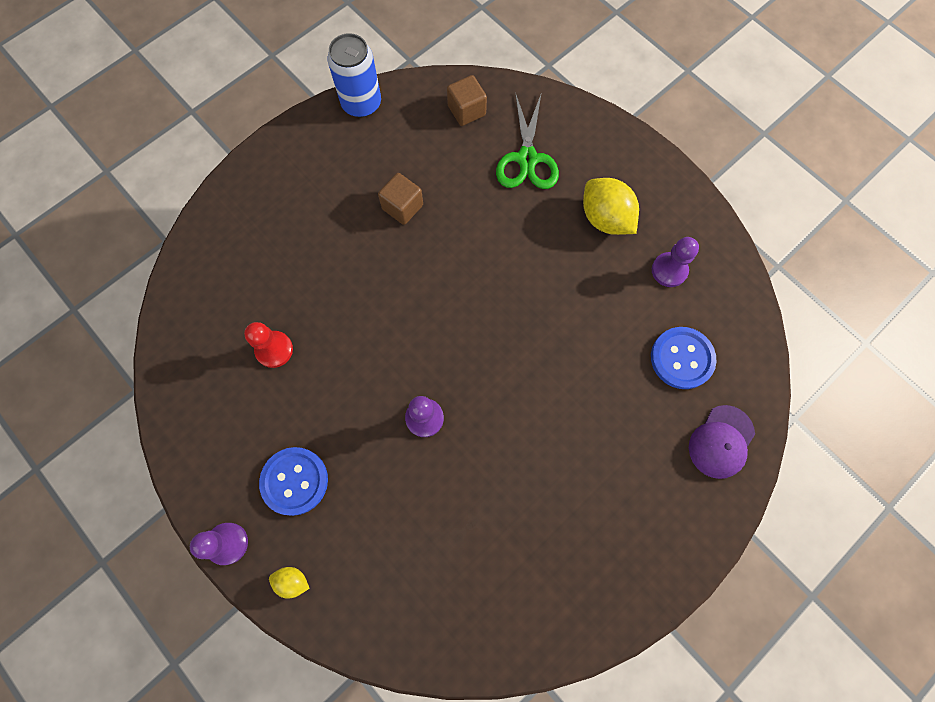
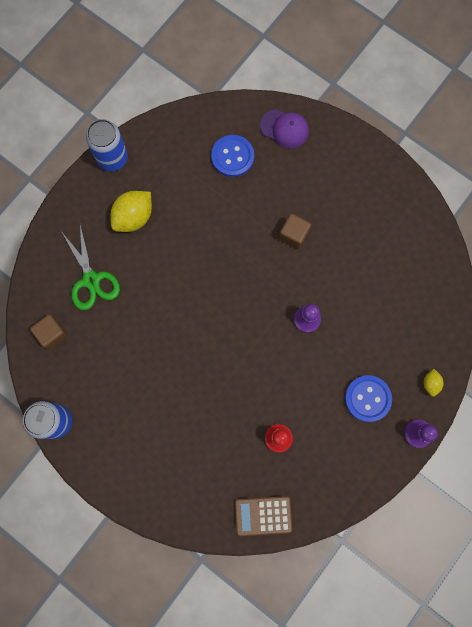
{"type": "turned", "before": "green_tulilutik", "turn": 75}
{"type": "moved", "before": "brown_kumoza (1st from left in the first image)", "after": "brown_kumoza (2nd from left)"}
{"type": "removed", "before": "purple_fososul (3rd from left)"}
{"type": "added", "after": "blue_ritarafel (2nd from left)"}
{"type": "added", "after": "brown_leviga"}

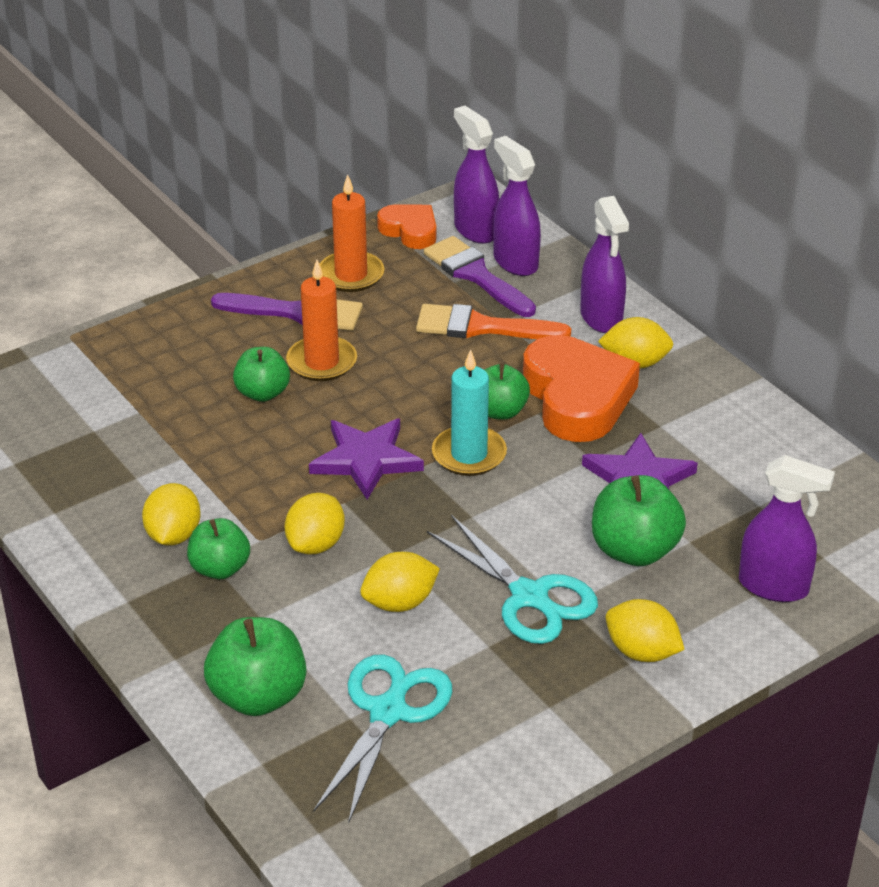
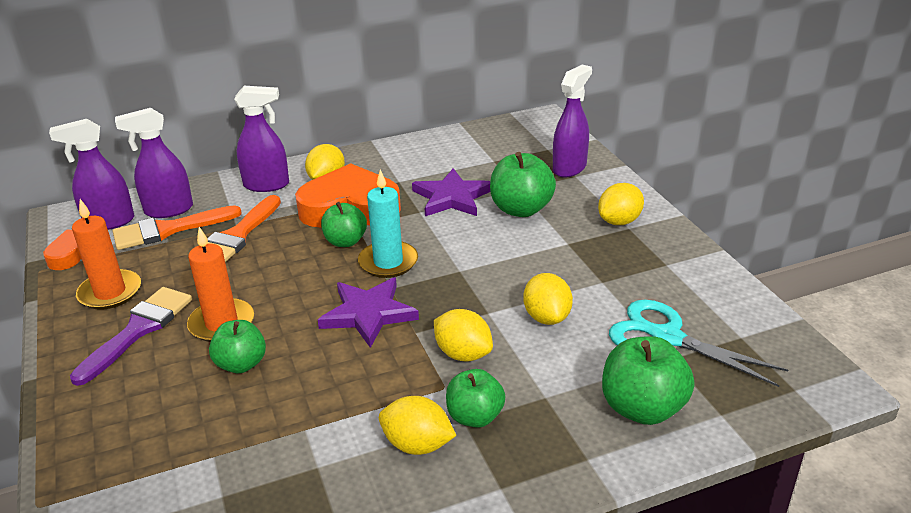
{"type": "recoloured", "before": "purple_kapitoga (2nd from left)", "after": "orange_kapitoga (1st from left)"}
{"type": "removed", "before": "turquoise_tulilutik (2nd from left)"}

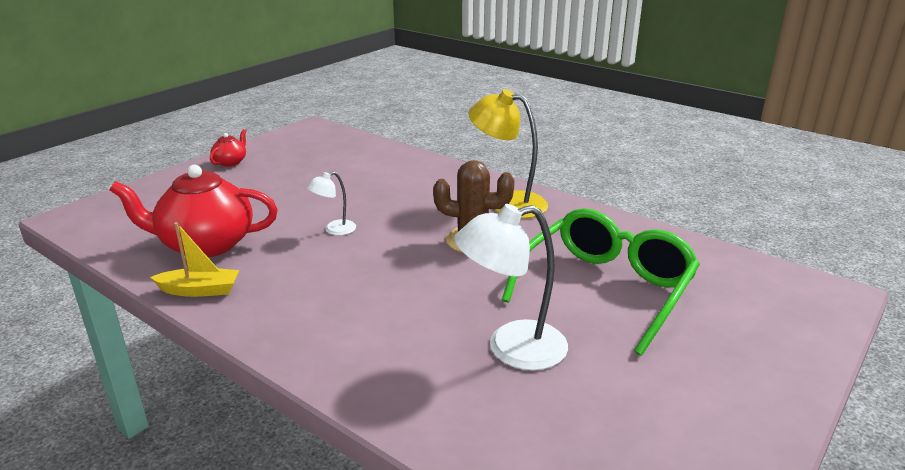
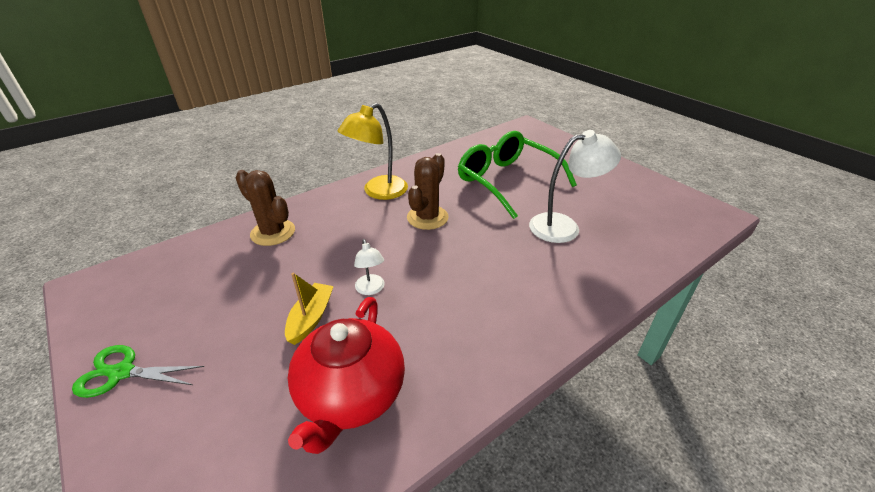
{"type": "replaced", "before": "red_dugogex (2nd from left)", "after": "green_tulilutik"}
{"type": "turned", "before": "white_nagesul (2nd from left)", "turn": -105}
{"type": "moved", "before": "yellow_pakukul"}
{"type": "added", "after": "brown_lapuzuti (1st from left)"}

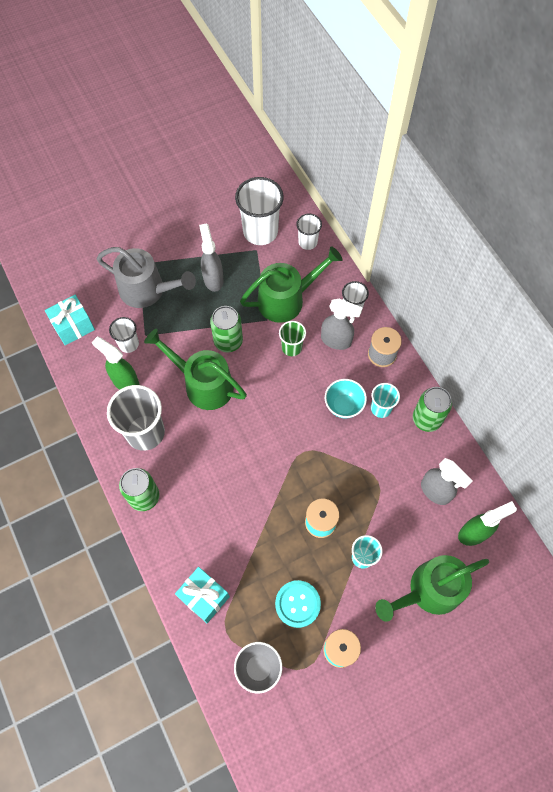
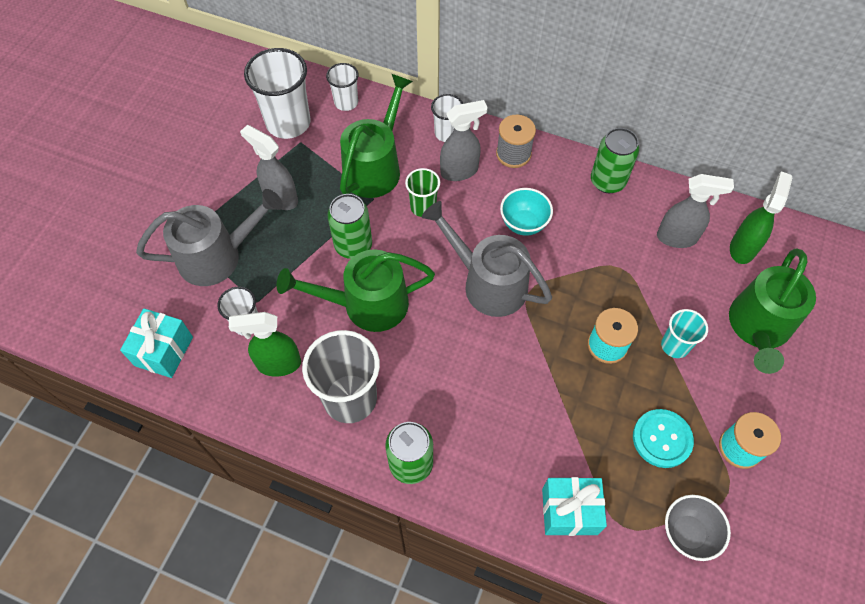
{"type": "removed", "before": "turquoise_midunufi (2nd from left)"}
{"type": "added", "after": "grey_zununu (2nd from left)"}

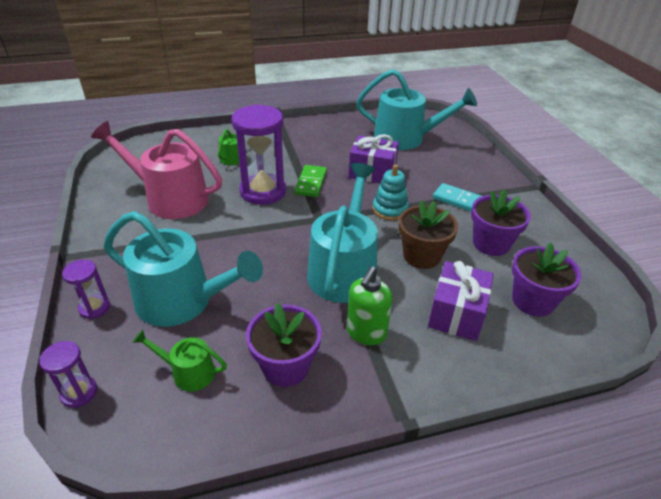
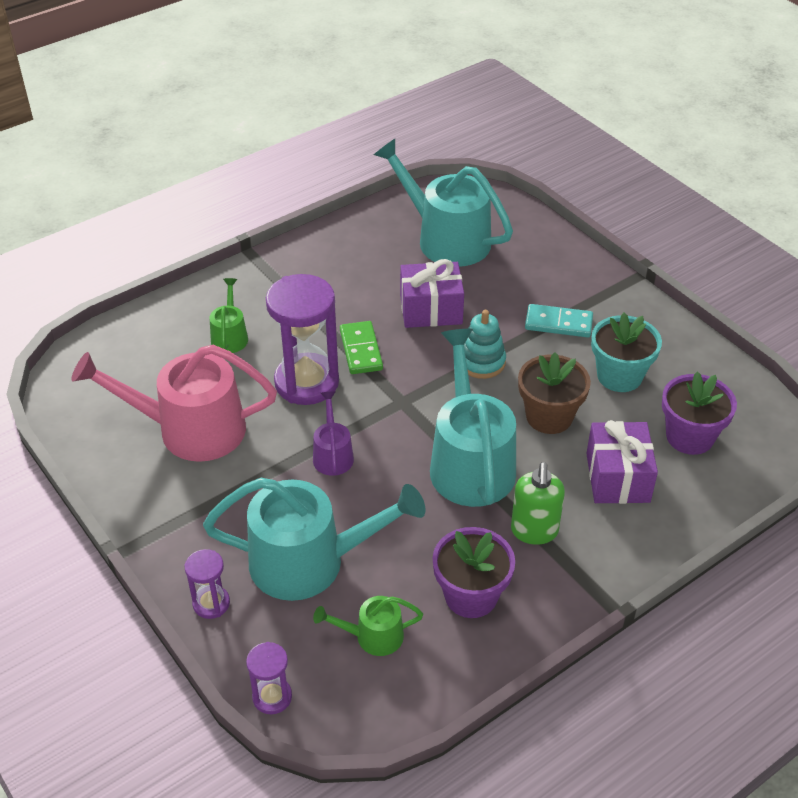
{"type": "turned", "before": "turquoise_zununu (3rd from left in the first image)", "turn": -135}
{"type": "recoloured", "before": "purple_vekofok (2nd from left)", "after": "turquoise_vekofok"}
{"type": "added", "after": "purple_zununu"}

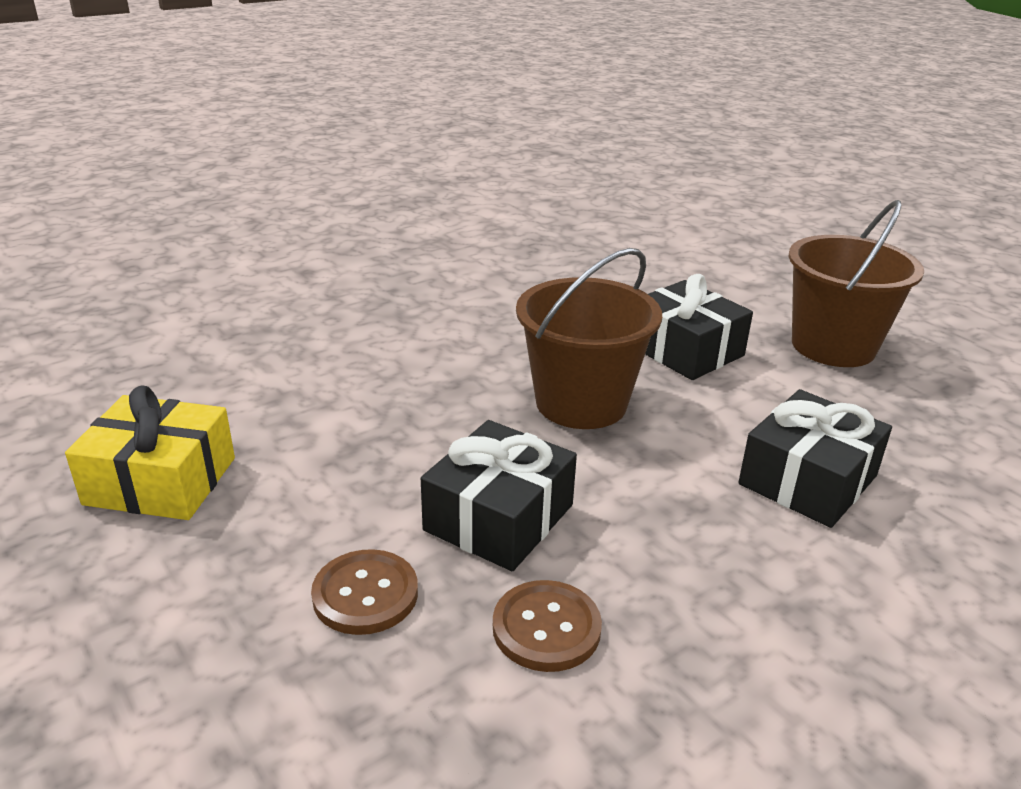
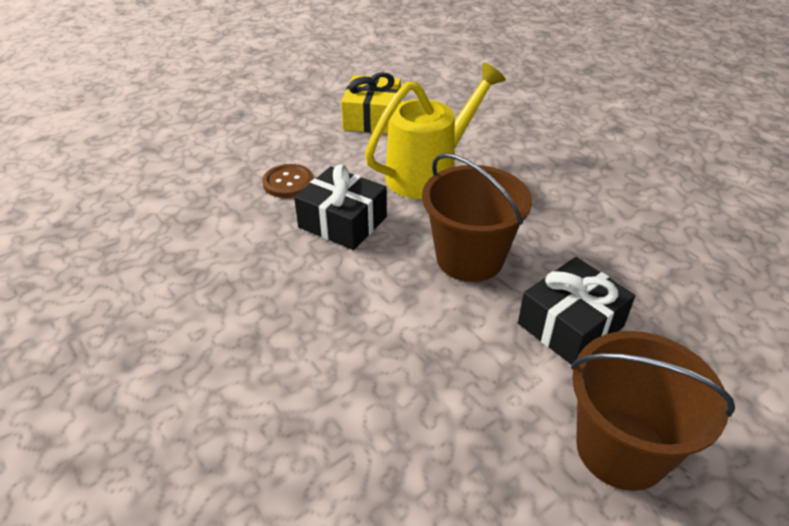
{"type": "removed", "before": "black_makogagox (3rd from left)"}
{"type": "removed", "before": "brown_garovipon (2nd from left)"}
{"type": "added", "after": "yellow_zununu"}

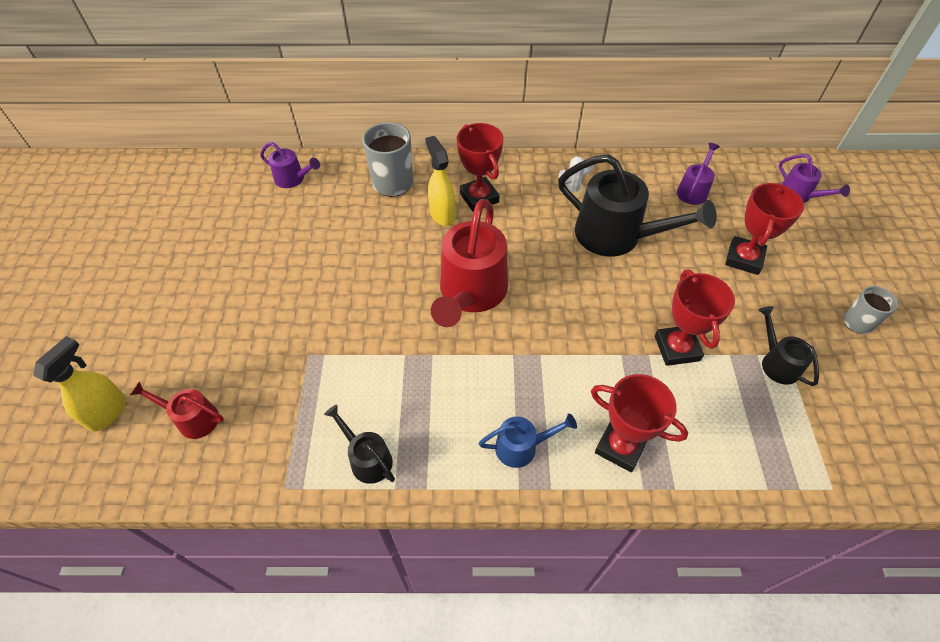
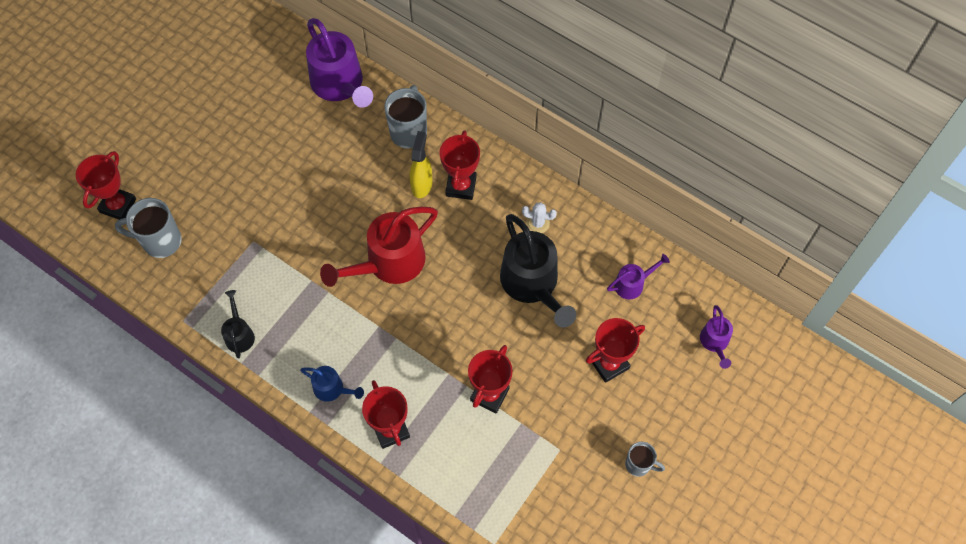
{"type": "resized", "before": "purple_zununu (1st from left)", "scale": 2.0}
{"type": "removed", "before": "black_zununu (3rd from left)"}
{"type": "replaced", "before": "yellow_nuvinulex (1st from left)", "after": "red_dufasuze (1st from left)"}
{"type": "replaced", "before": "red_zununu (1st from left)", "after": "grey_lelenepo (1st from left)"}

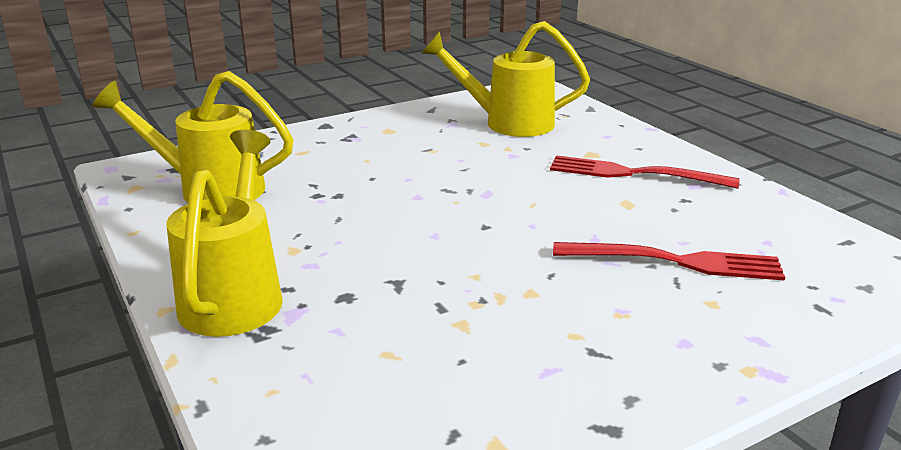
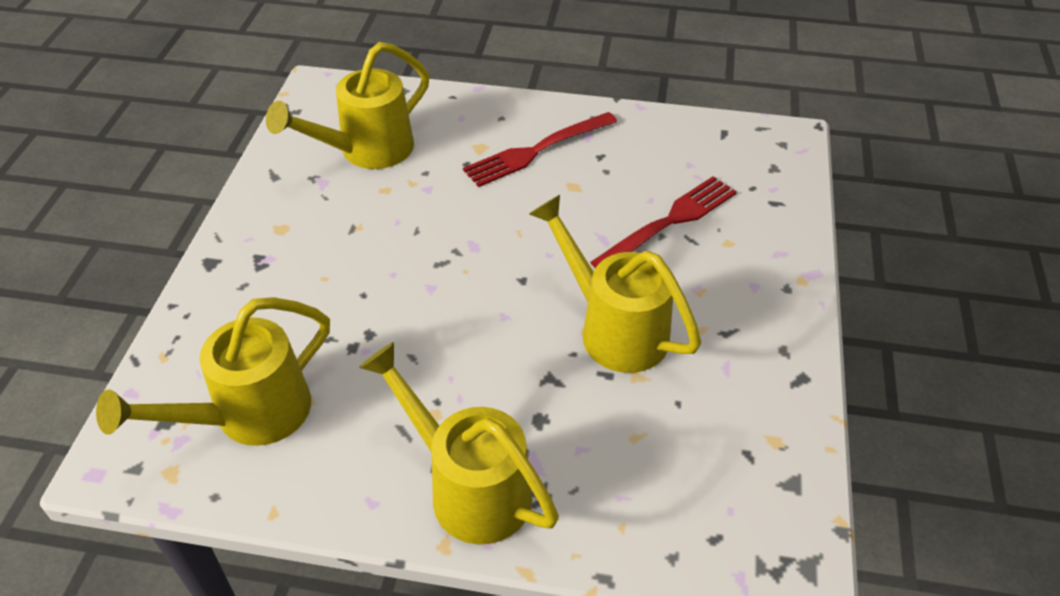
{"type": "added", "after": "yellow_zununu (4th from left)"}

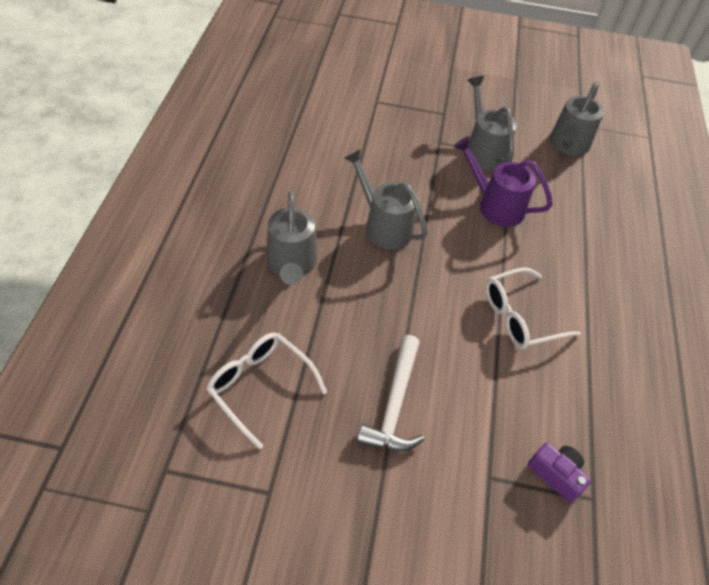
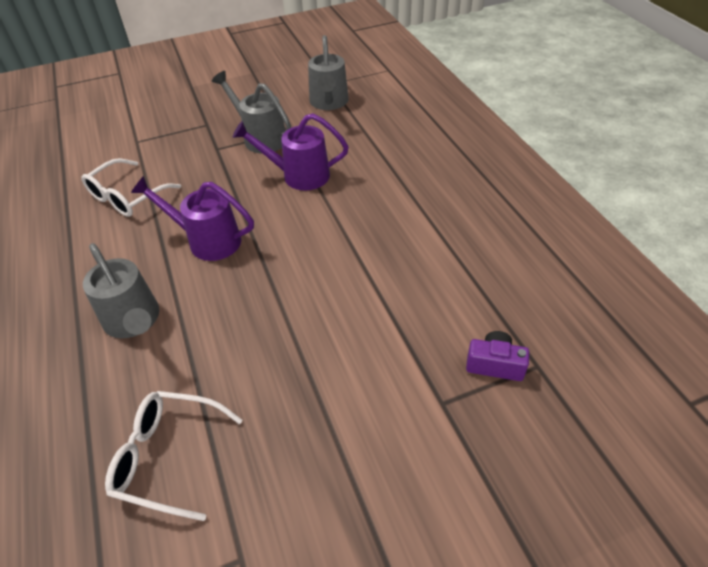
{"type": "recoloured", "before": "grey_zununu (2nd from left)", "after": "purple_zununu (1st from left)"}
{"type": "moved", "before": "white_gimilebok (2nd from left in the first image)", "after": "white_gimilebok (1st from left)"}
{"type": "removed", "before": "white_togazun"}

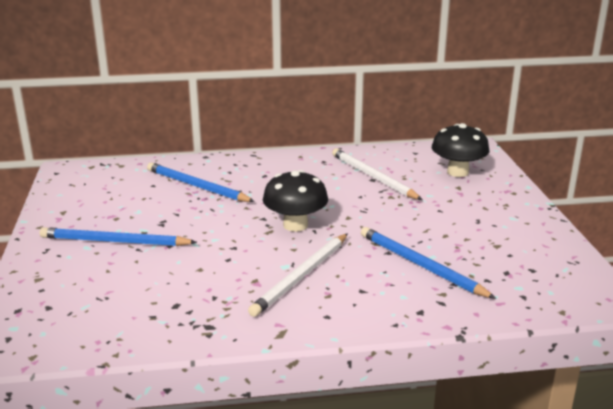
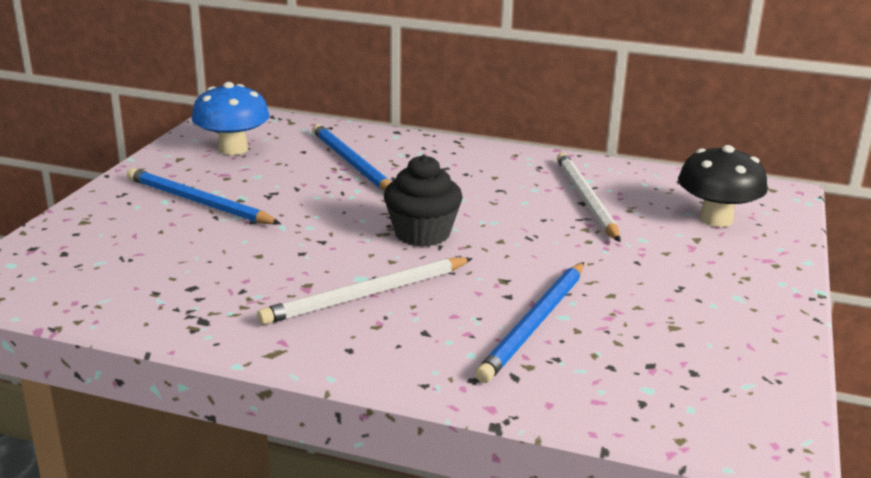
{"type": "replaced", "before": "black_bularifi (1st from left)", "after": "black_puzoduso"}
{"type": "turned", "before": "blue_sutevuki (3rd from left)", "turn": -135}
{"type": "added", "after": "blue_bularifi"}

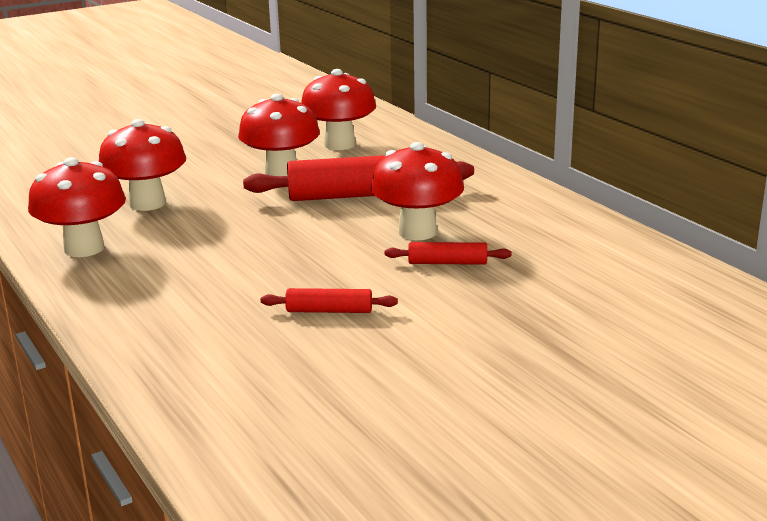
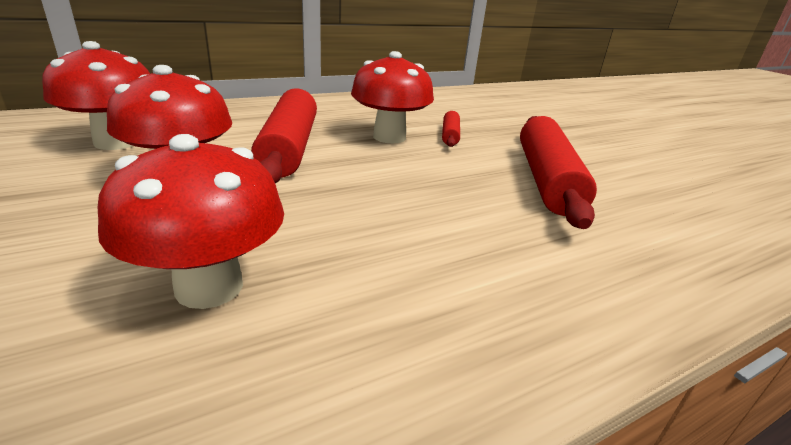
{"type": "removed", "before": "red_bularifi (1st from left)"}
{"type": "resized", "before": "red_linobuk (1st from left in the first image)", "scale": 2.1}

